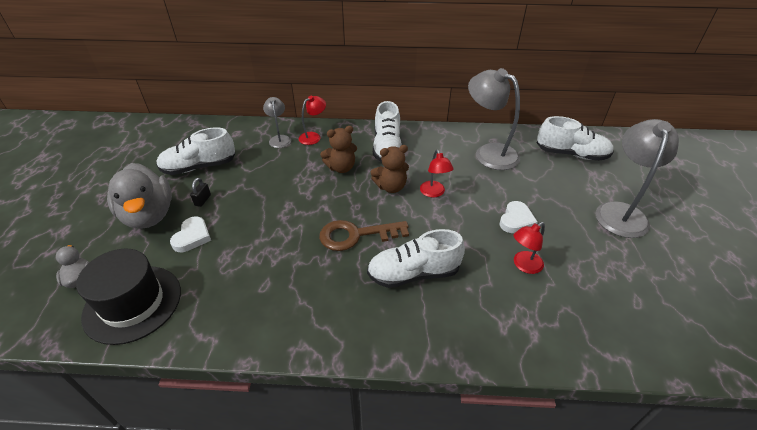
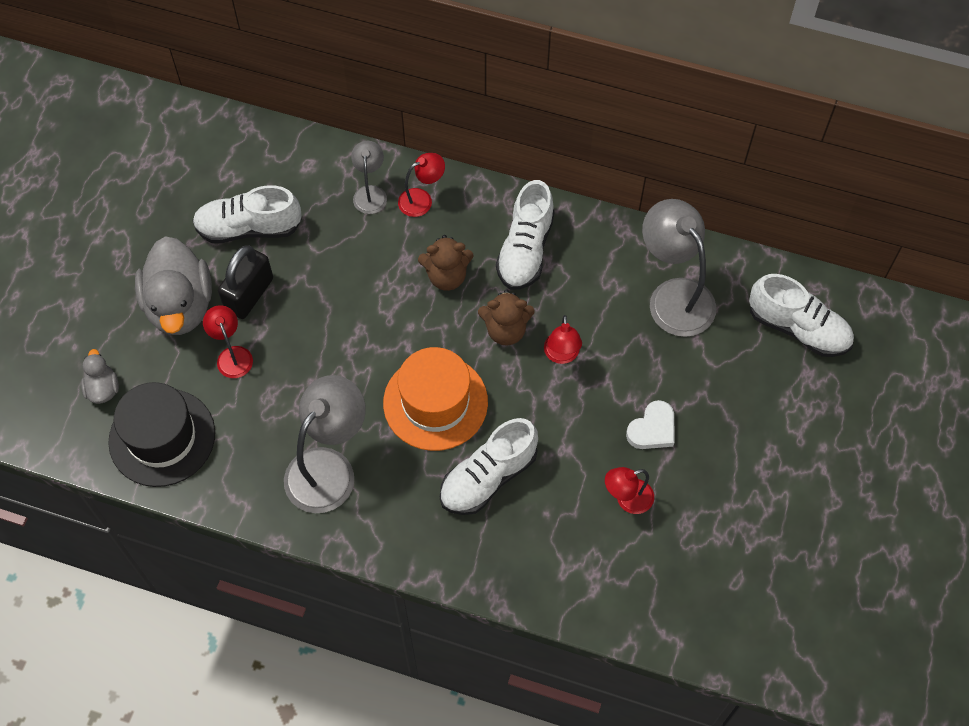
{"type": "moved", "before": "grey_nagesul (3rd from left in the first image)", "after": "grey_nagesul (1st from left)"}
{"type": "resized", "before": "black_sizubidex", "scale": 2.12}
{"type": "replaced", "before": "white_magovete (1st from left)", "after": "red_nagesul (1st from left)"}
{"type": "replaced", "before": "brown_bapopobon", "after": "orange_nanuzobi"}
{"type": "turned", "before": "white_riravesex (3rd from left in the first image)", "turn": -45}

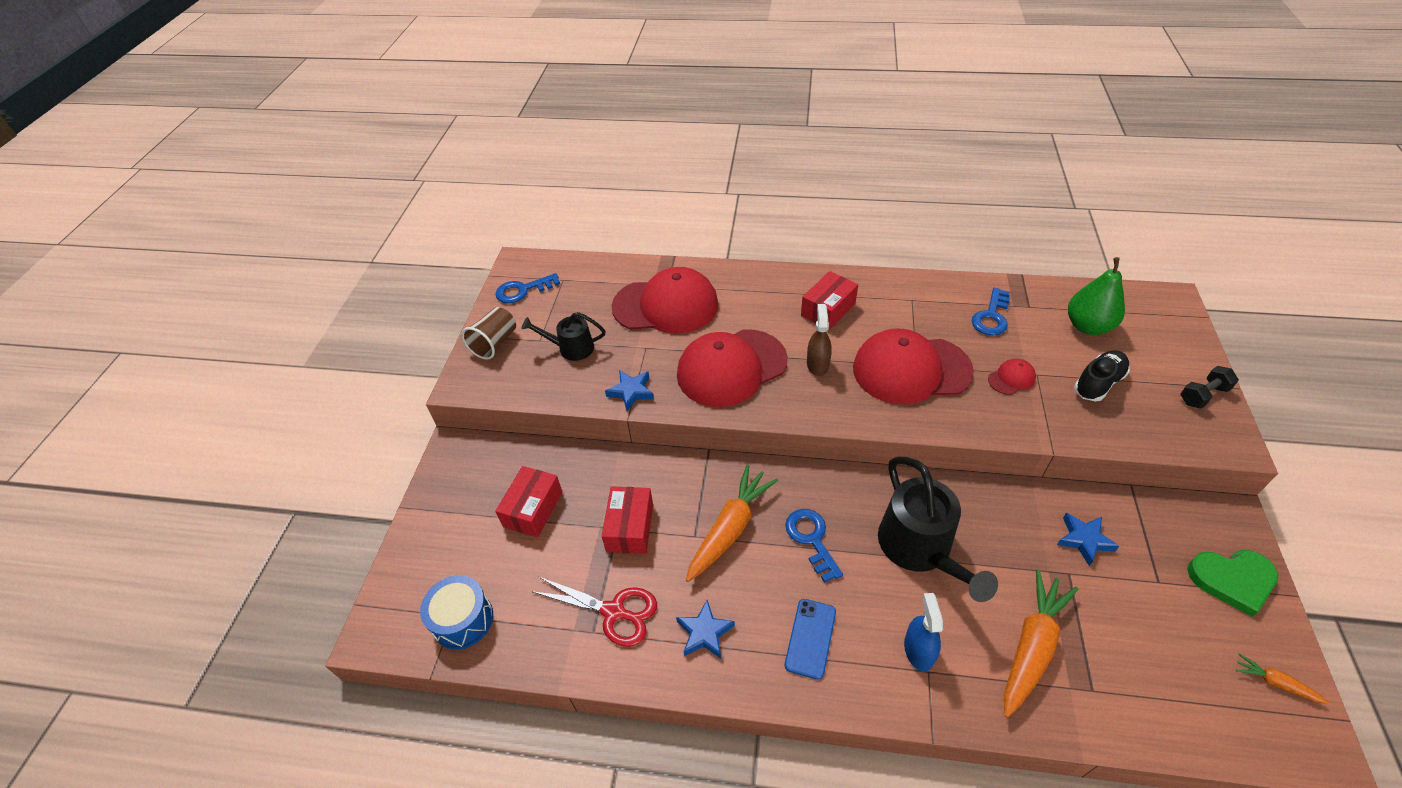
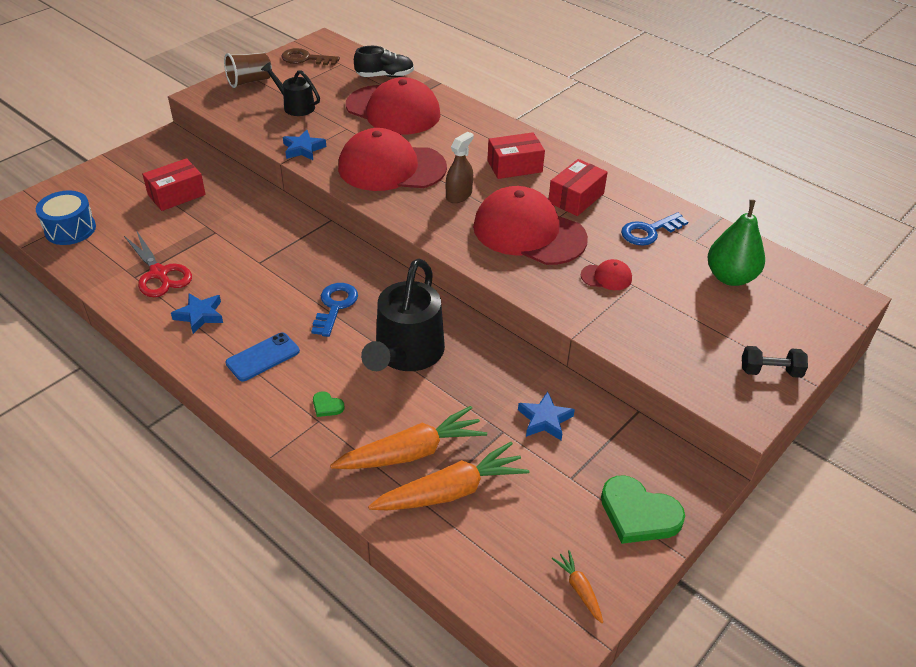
{"type": "recoloured", "before": "blue_bapopobon (1st from left)", "after": "brown_bapopobon"}
{"type": "moved", "before": "black_riravesex"}
{"type": "moved", "before": "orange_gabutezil (1st from left in the first image)", "after": "orange_gabutezil (2nd from left)"}
{"type": "moved", "before": "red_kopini (2nd from left in the first image)", "after": "red_kopini (3rd from left)"}
{"type": "replaced", "before": "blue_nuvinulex", "after": "green_magovete (1st from left)"}

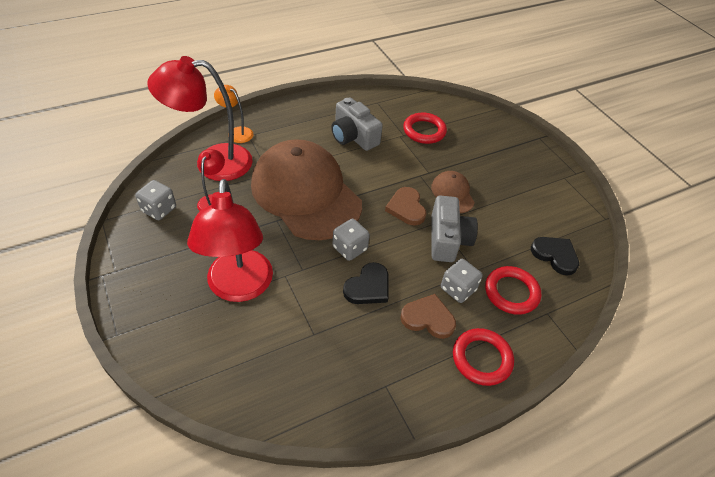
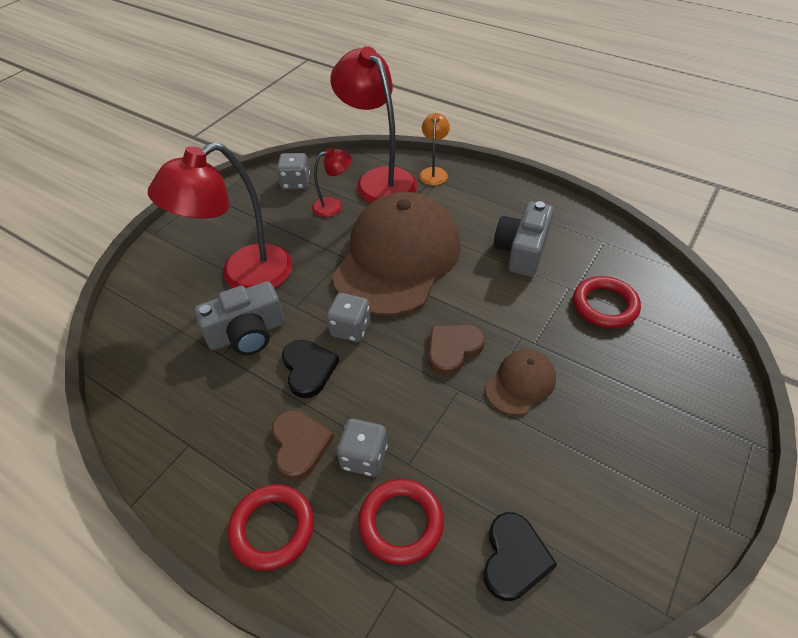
{"type": "moved", "before": "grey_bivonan (2nd from left in the first image)", "after": "grey_bivonan (1st from left)"}
{"type": "turned", "before": "black_magovete (1st from left)", "turn": -120}

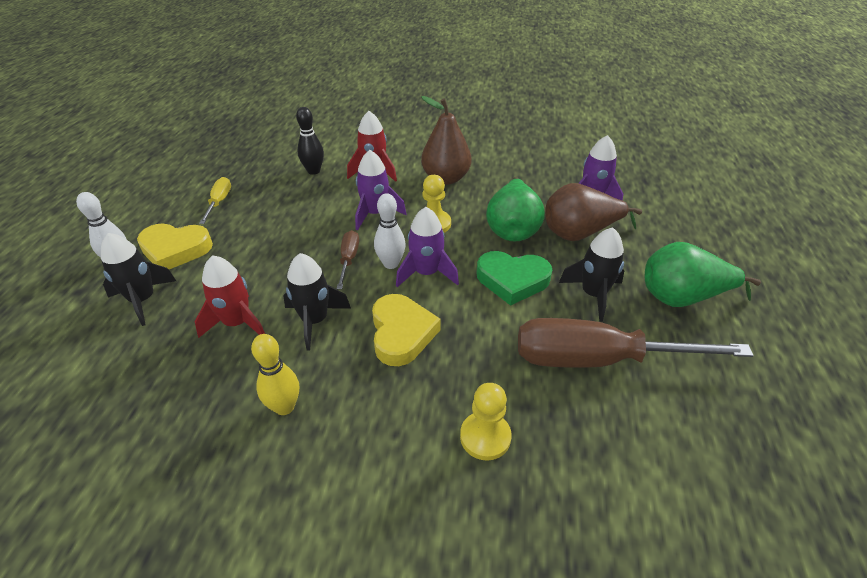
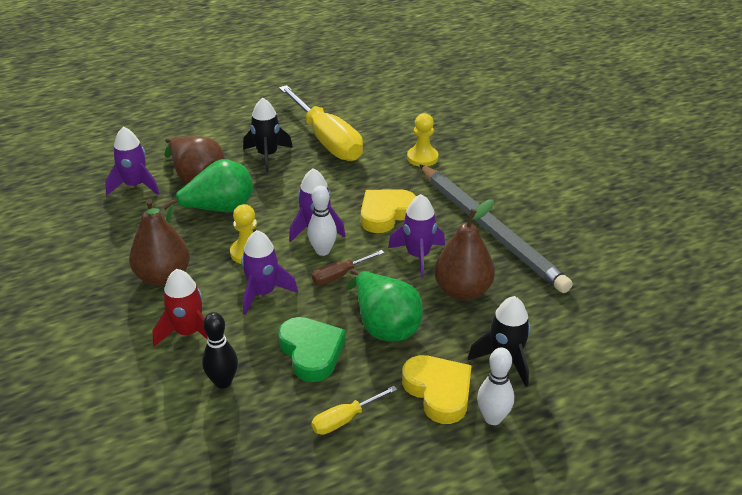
{"type": "moved", "before": "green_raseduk (2nd from left)"}
{"type": "moved", "before": "green_magovete"}
{"type": "recoloured", "before": "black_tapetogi (2nd from left)", "after": "purple_tapetogi (4th from left)"}
{"type": "replaced", "before": "red_tapetogi (1st from left)", "after": "brown_raseduk (3rd from left)"}
{"type": "recoloured", "before": "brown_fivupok (2nd from left)", "after": "yellow_fivupok (1st from left)"}
{"type": "replaced", "before": "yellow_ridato", "after": "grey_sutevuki"}

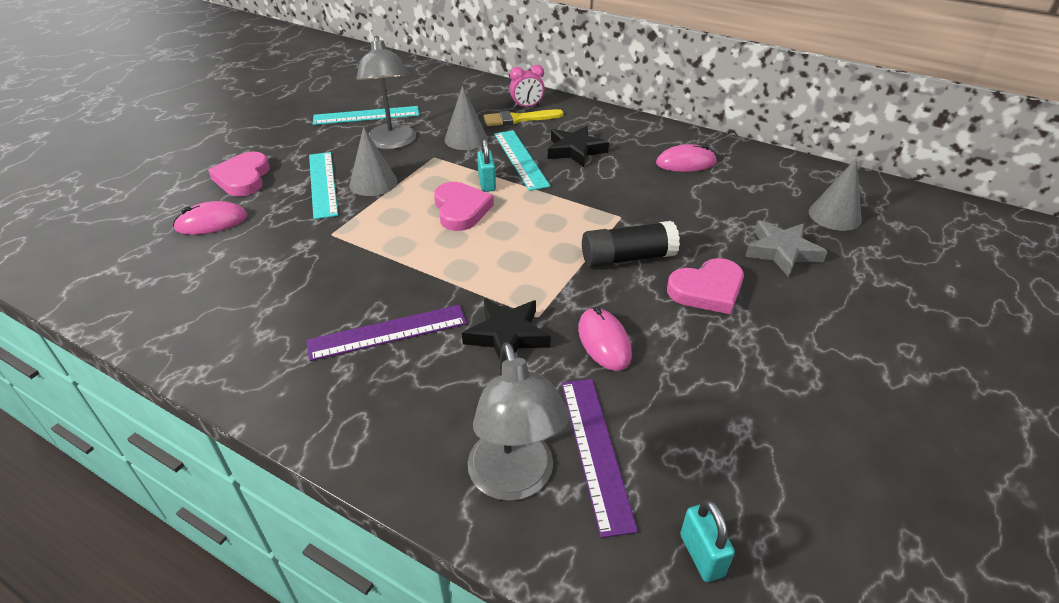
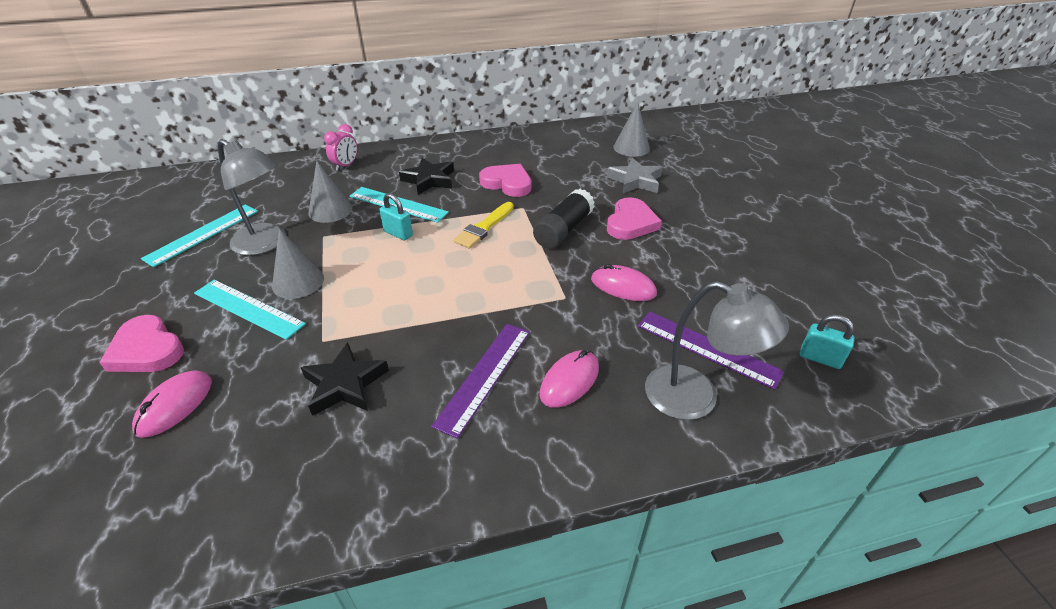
{"type": "moved", "before": "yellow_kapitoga"}
{"type": "moved", "before": "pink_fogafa (3rd from left in the first image)", "after": "pink_fogafa (2nd from left)"}
{"type": "moved", "before": "pink_magovete (2nd from left)"}
{"type": "moved", "before": "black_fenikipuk (1st from left)"}

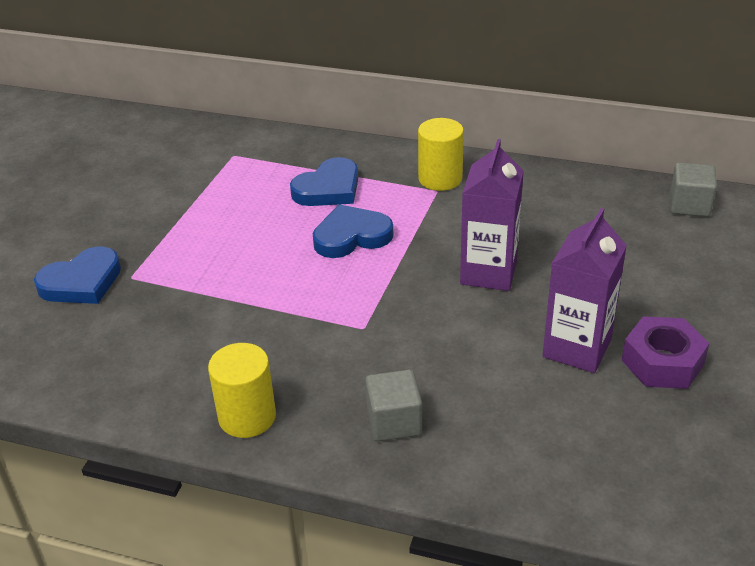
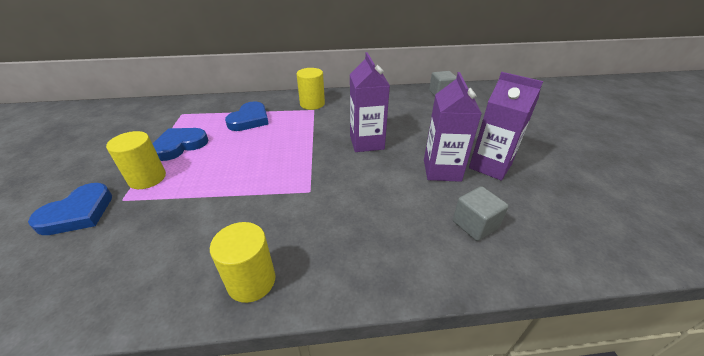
{"type": "moved", "before": "blue_magovete (3rd from left in the first image)", "after": "blue_magovete (2nd from left)"}
{"type": "replaced", "before": "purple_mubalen", "after": "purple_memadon (3rd from left)"}
{"type": "moved", "before": "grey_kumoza (1st from left in the first image)", "after": "grey_kumoza (2nd from left)"}
{"type": "added", "after": "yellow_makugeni (1st from left)"}

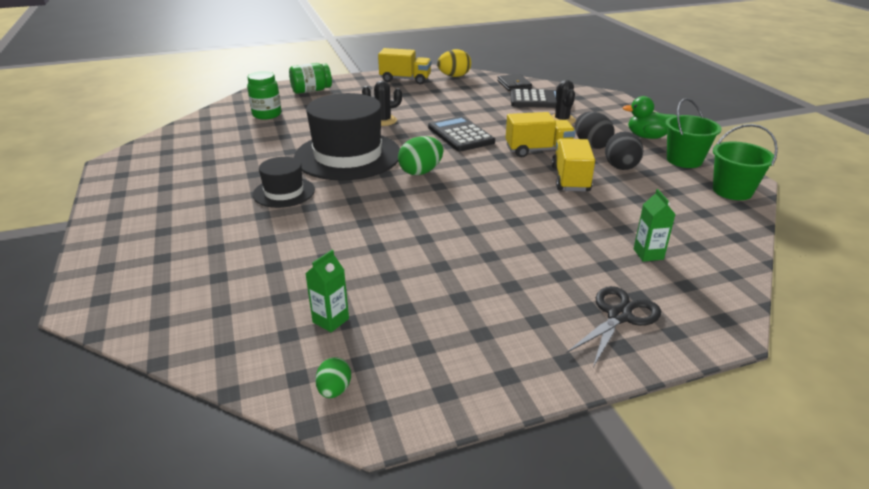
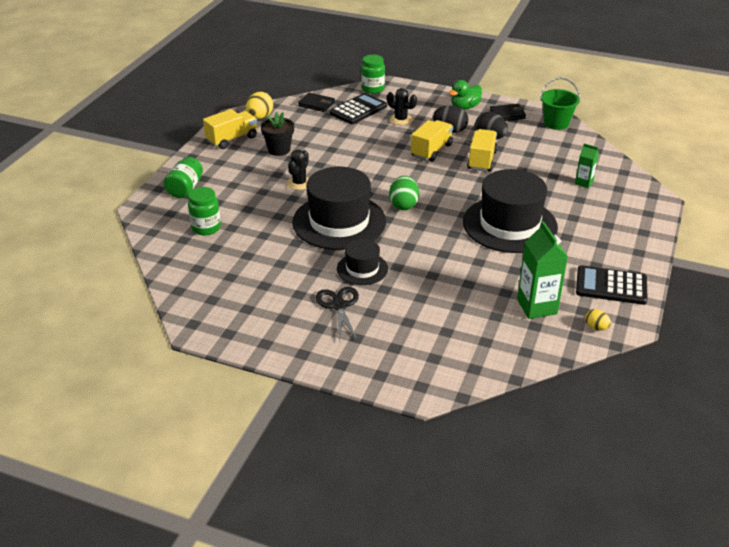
{"type": "replaced", "before": "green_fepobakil (1st from left)", "after": "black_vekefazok (2nd from left)"}
{"type": "moved", "before": "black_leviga (1st from left in the first image)", "after": "black_leviga (2nd from left)"}
{"type": "turned", "before": "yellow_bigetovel (3rd from left)", "turn": 60}
{"type": "resized", "before": "green_memadon (1st from left)", "scale": 1.82}
{"type": "moved", "before": "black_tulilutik"}
{"type": "recoloured", "before": "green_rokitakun (1st from left)", "after": "yellow_rokitakun (2nd from left)"}
{"type": "added", "after": "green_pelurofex (3rd from left)"}
{"type": "added", "after": "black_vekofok"}
{"type": "added", "after": "black_nanuzobi (3rd from left)"}

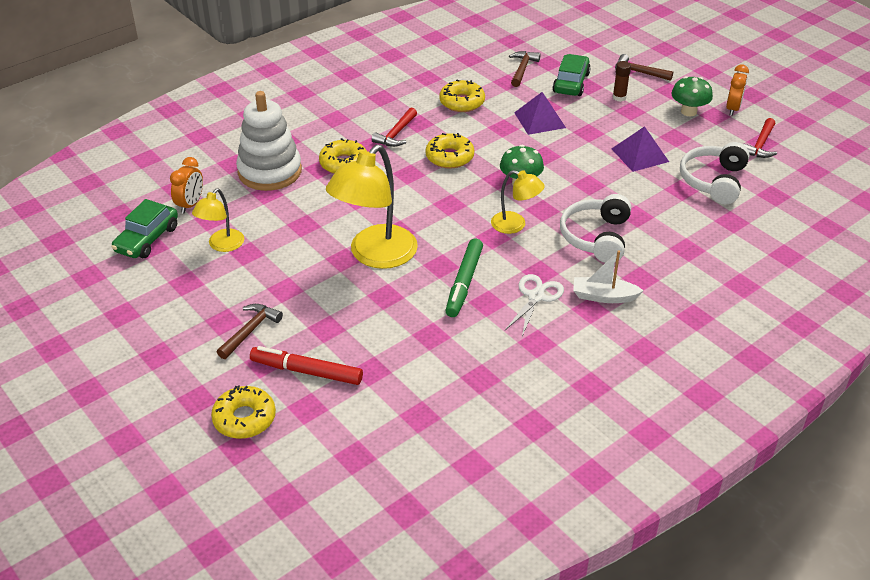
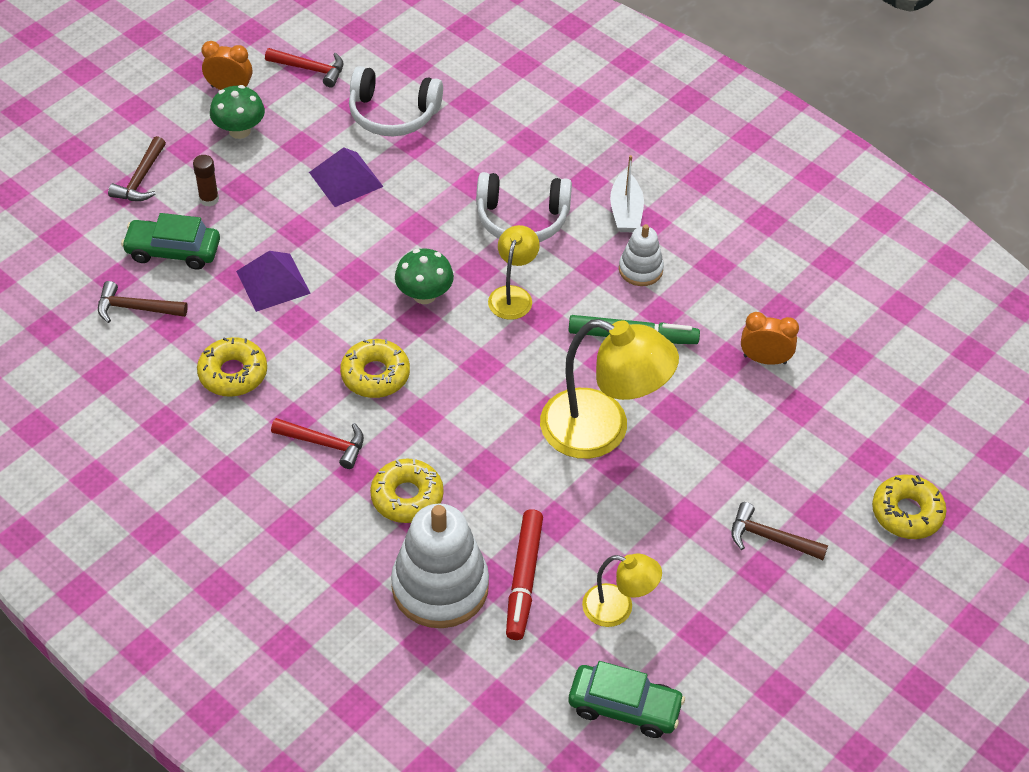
{"type": "moved", "before": "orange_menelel (1st from left in the first image)", "after": "orange_menelel (2nd from left)"}
{"type": "replaced", "before": "white_tulilutik", "after": "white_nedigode (2nd from left)"}
{"type": "moved", "before": "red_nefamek"}

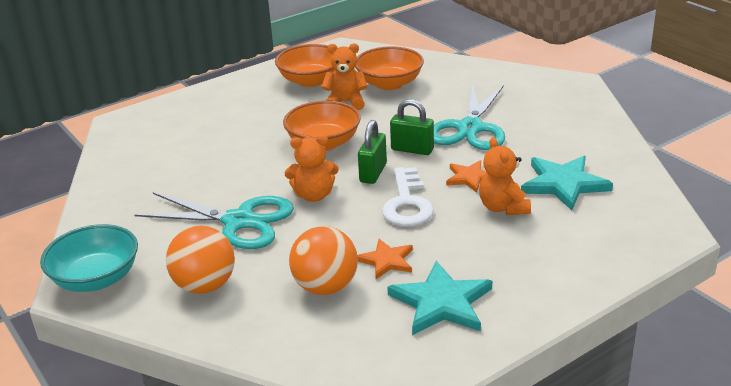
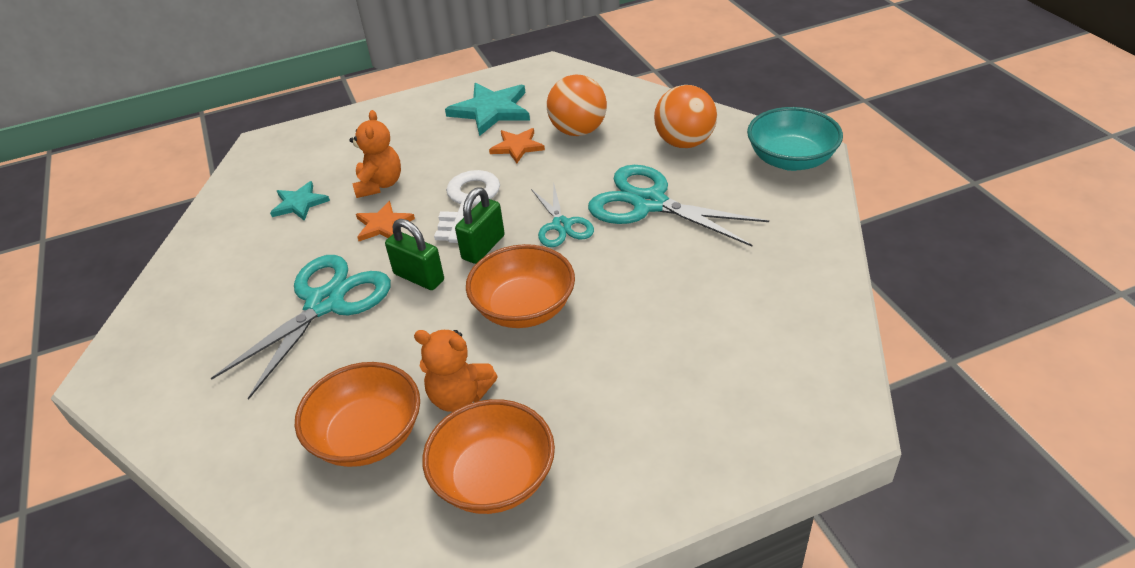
{"type": "replaced", "before": "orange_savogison (1st from left)", "after": "turquoise_tulilutik (2nd from left)"}
{"type": "resized", "before": "turquoise_fenikipuk (2nd from left in the first image)", "scale": 0.6}

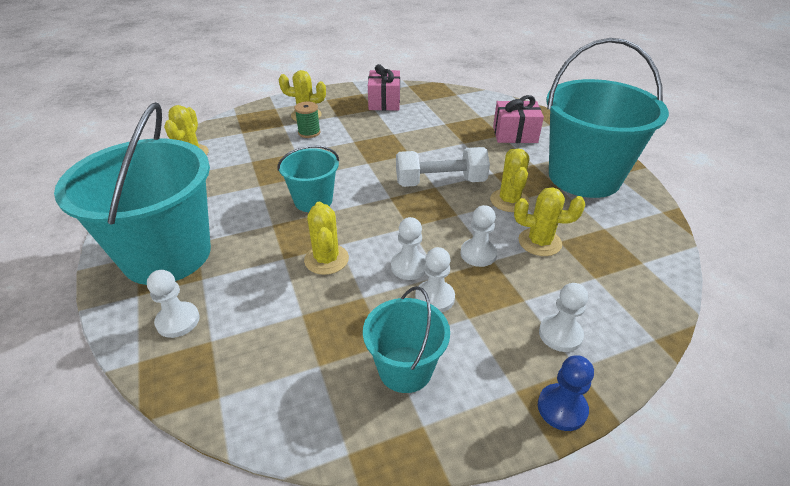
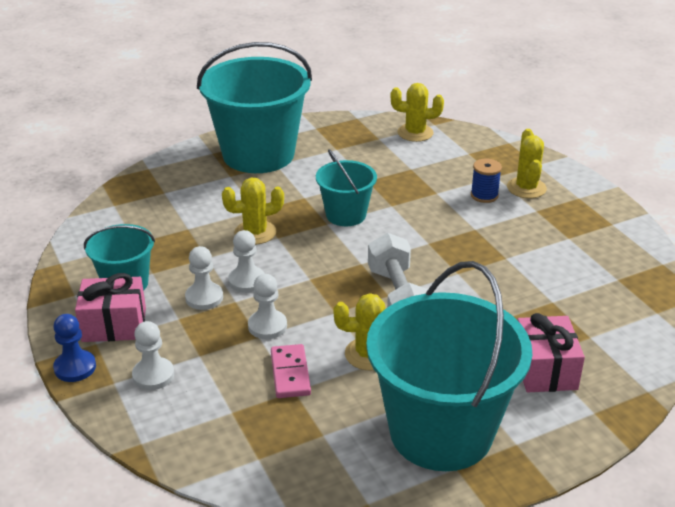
{"type": "moved", "before": "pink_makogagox (1st from left)"}
{"type": "recoloured", "before": "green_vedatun", "after": "blue_vedatun"}
{"type": "replaced", "before": "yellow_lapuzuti (5th from left)", "after": "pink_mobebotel"}
{"type": "removed", "before": "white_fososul (1st from left)"}

